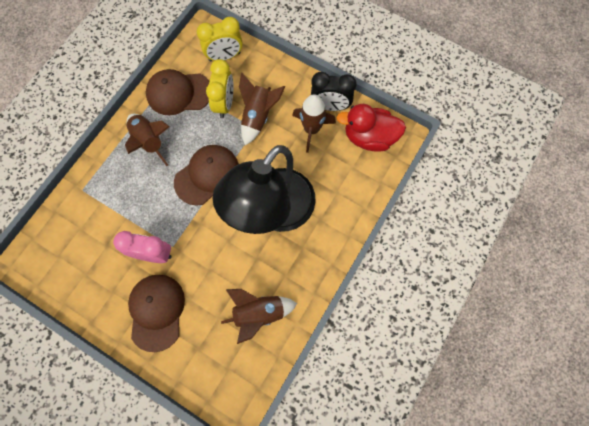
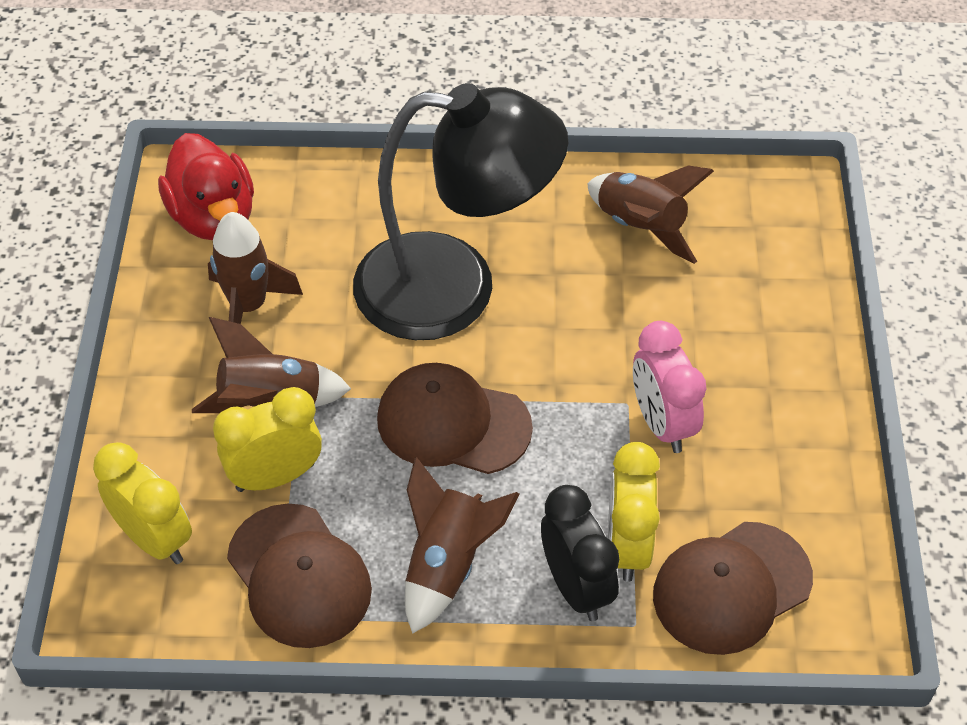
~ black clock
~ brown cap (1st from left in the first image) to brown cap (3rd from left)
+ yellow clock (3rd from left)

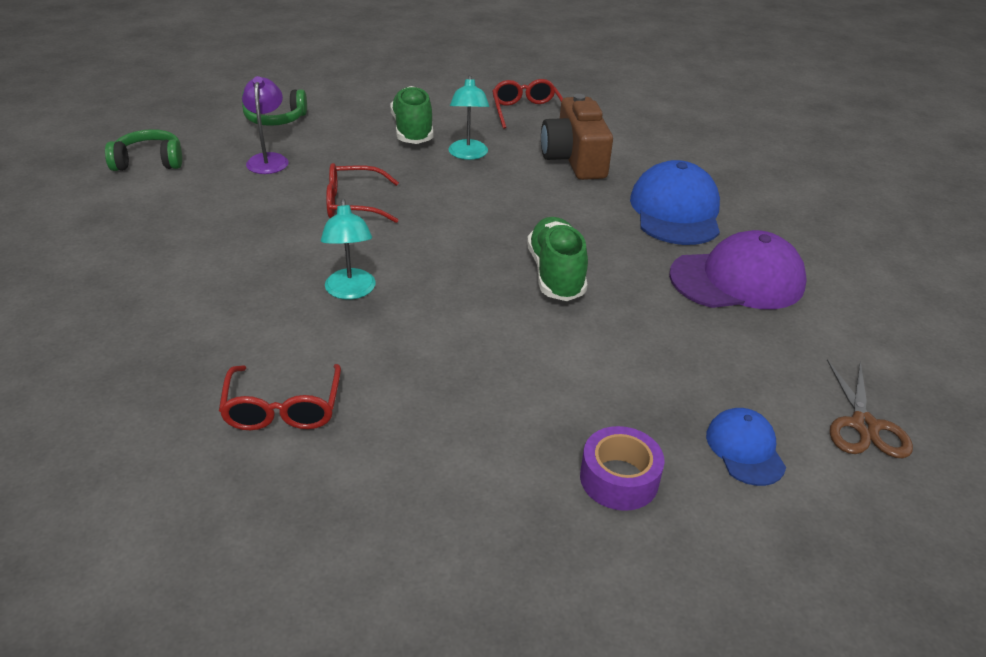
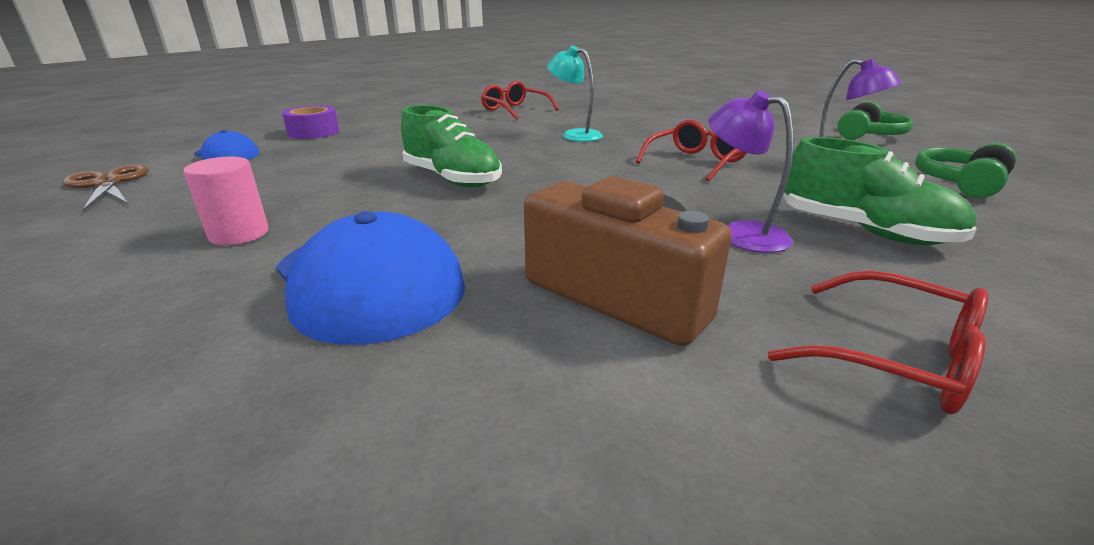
~ turquoise lamp (2nd from left) to purple lamp (1st from left)
~ purple cap to pink cylinder

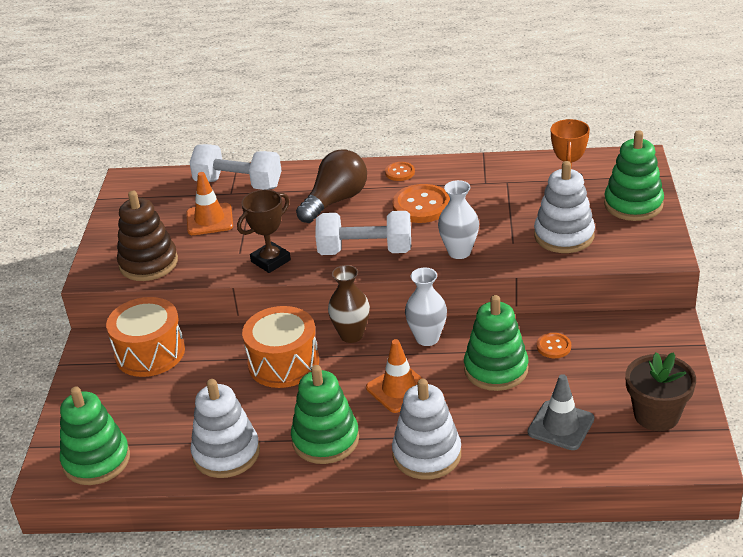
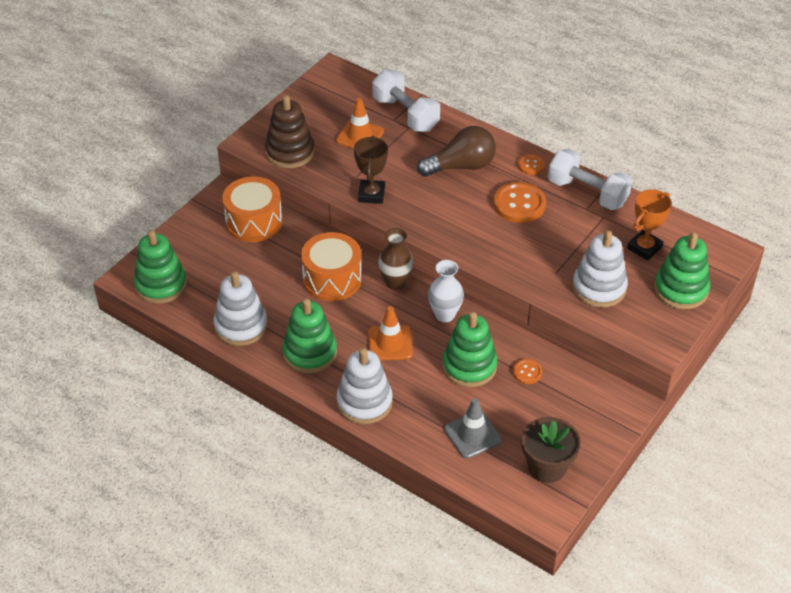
- white vase (2nd from left)
~ brown trophy 75 degrees counterclockwise
~ white dumbbell (2nd from left)

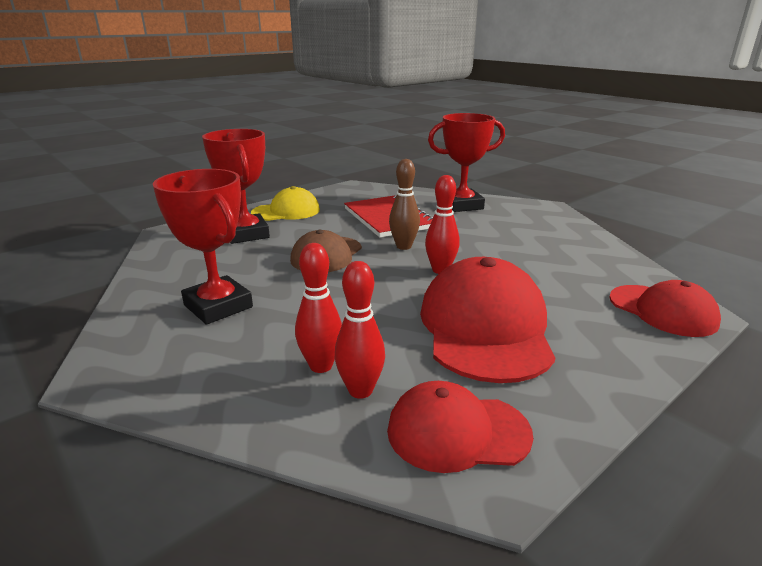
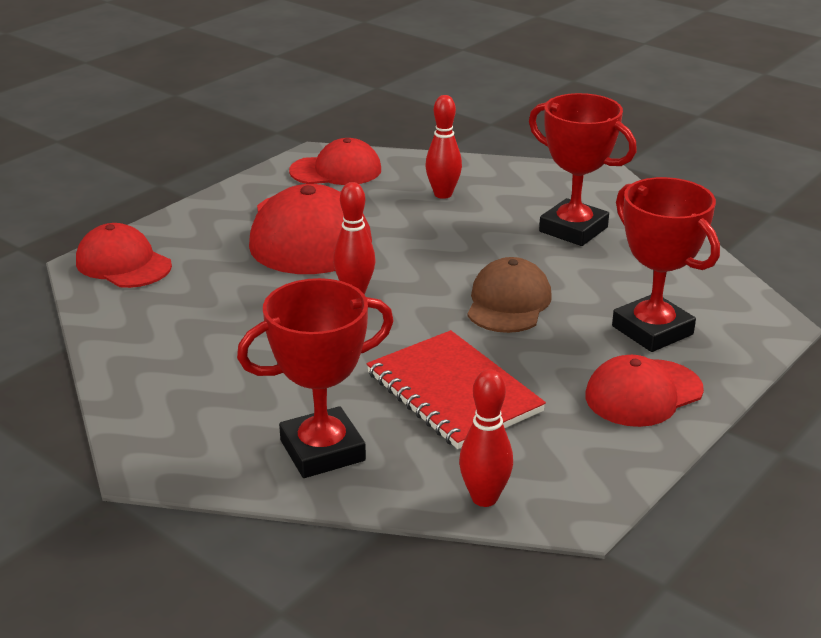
- brown bowling pin
~ yellow cap to red cap (4th from left)
~ red bowling pin (2nd from left in the first image) to red bowling pin (3rd from left)

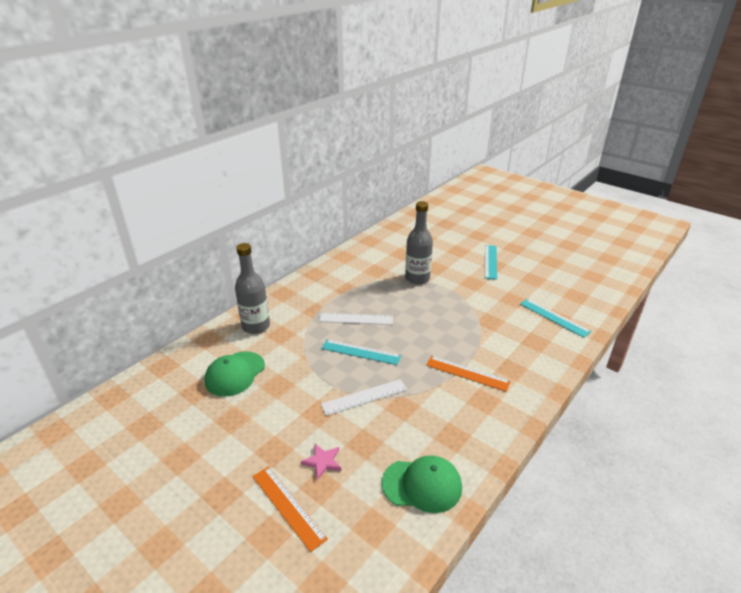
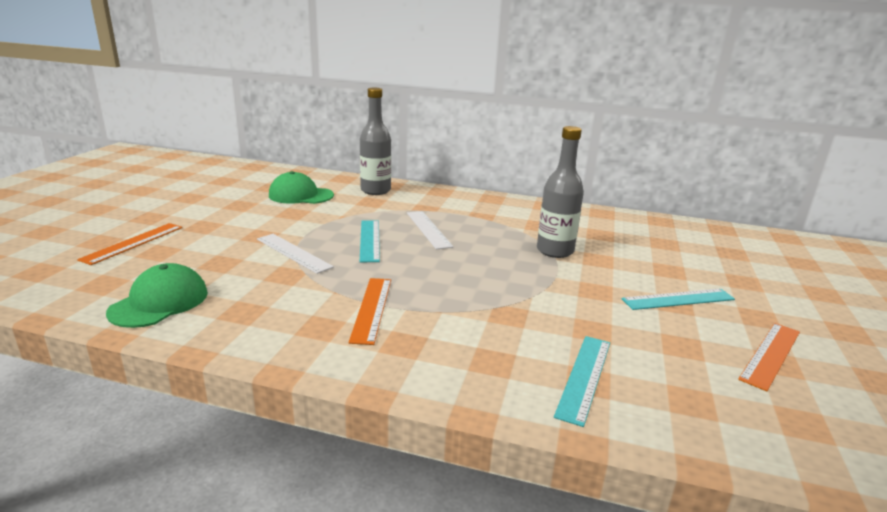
- pink star
~ green cap (2nd from left in the first image) 135 degrees counterclockwise
+ orange ruler (3rd from left)

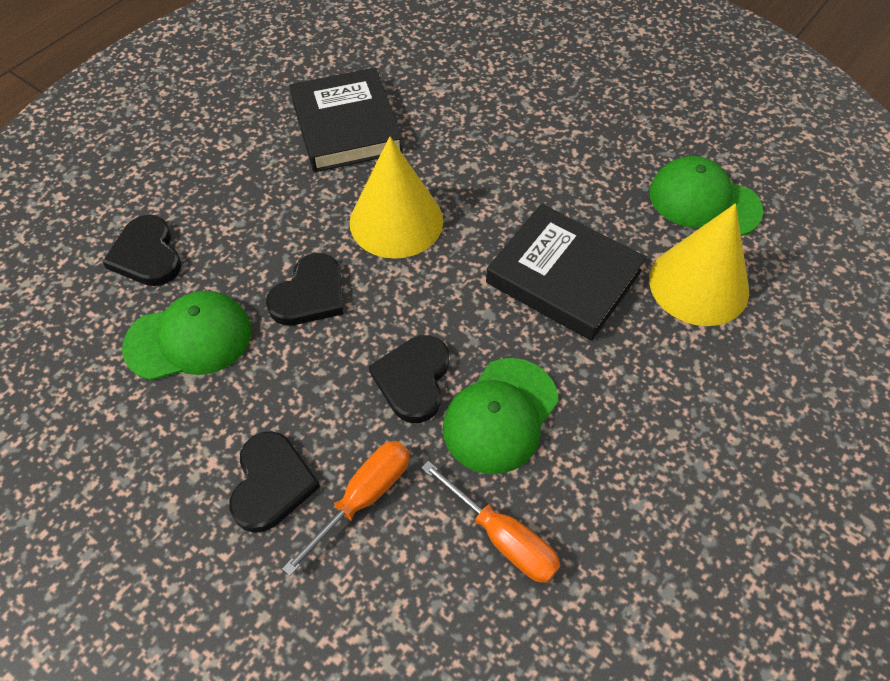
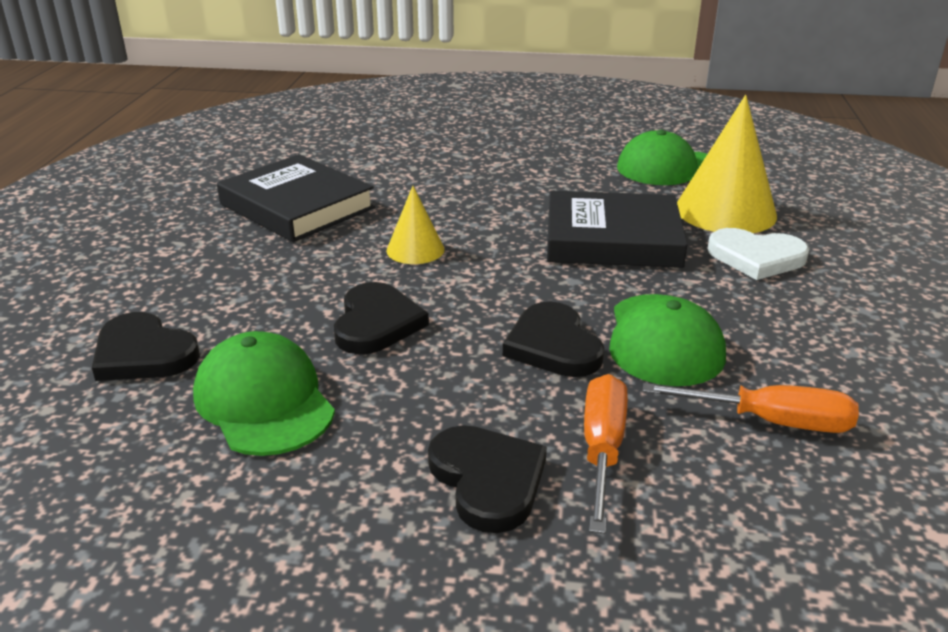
~ yellow cone (1st from left) x0.54
~ green cap (1st from left) 75 degrees counterclockwise
+ white heart

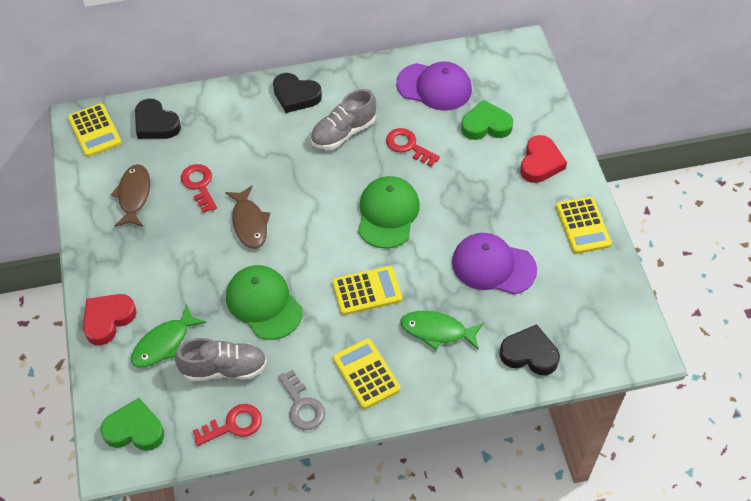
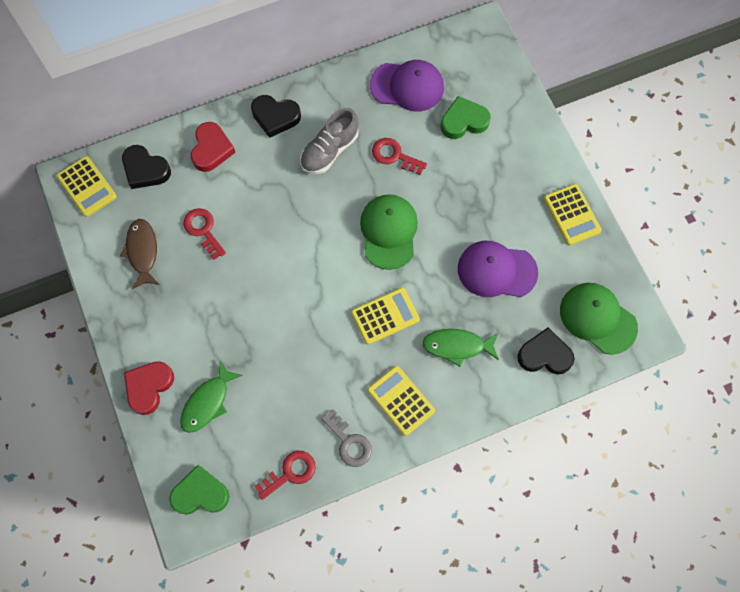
~ red heart (2nd from left)
- brown fish (2nd from left)
~ green cap (1st from left in the first image) to green cap (2nd from left)
- grey shoe (1st from left)

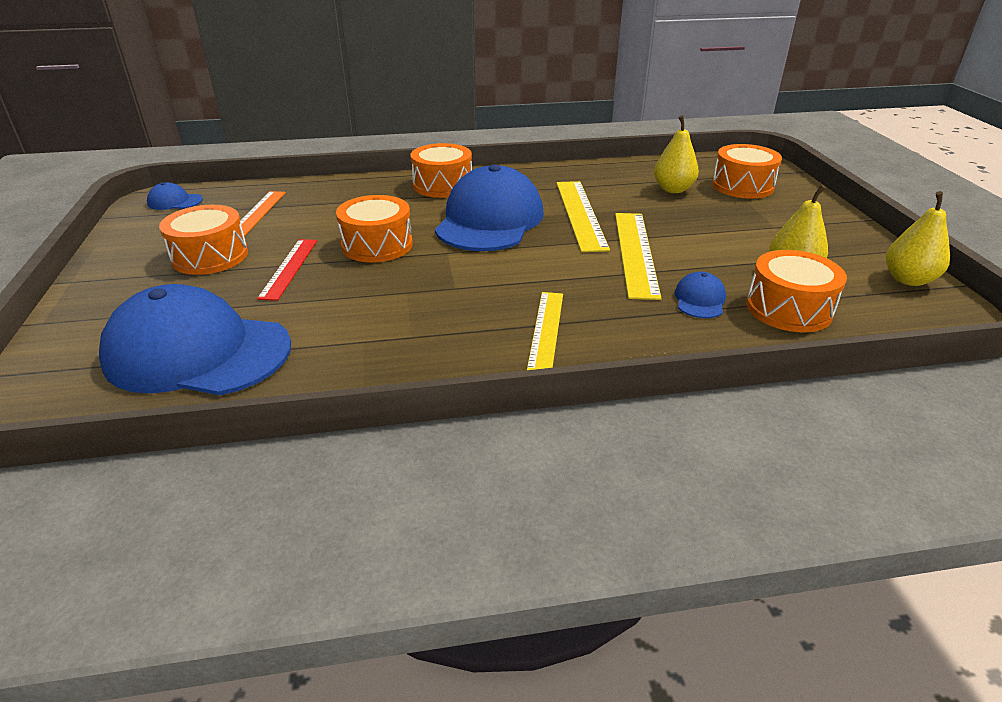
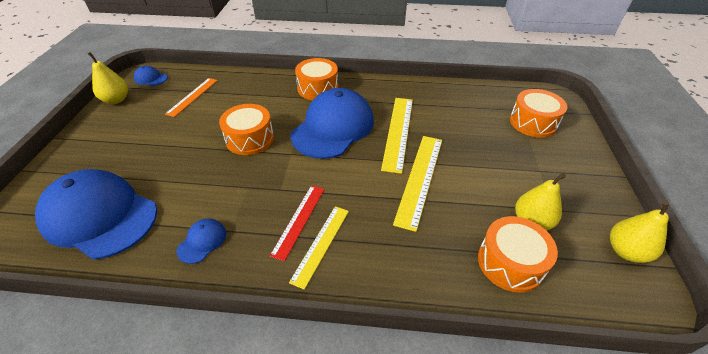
~ yellow pear (1st from left)
- orange drum (1st from left)
~ red ruler
~ blue cap (4th from left in the first image) to blue cap (3rd from left)

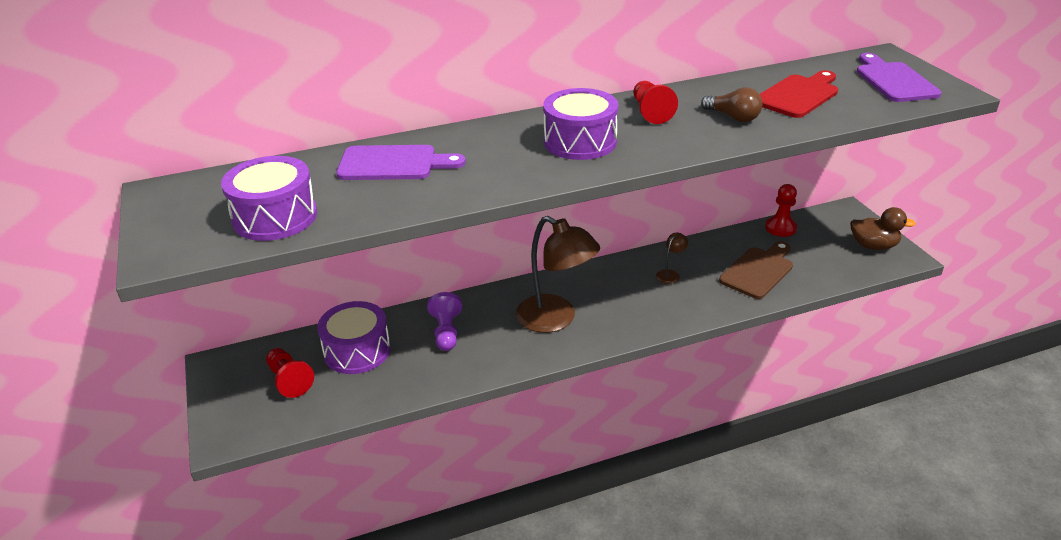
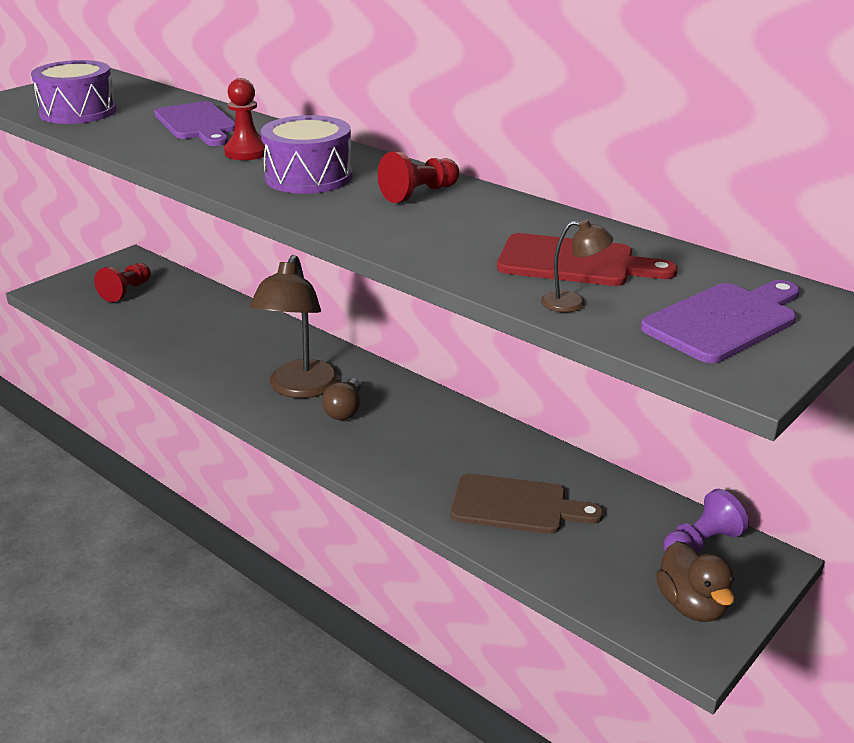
~ brown light bulb
~ red pawn (3rd from left in the first image) to red pawn (2nd from left)
~ brown lamp (2nd from left)
~ purple pawn
- purple drum (2nd from left)

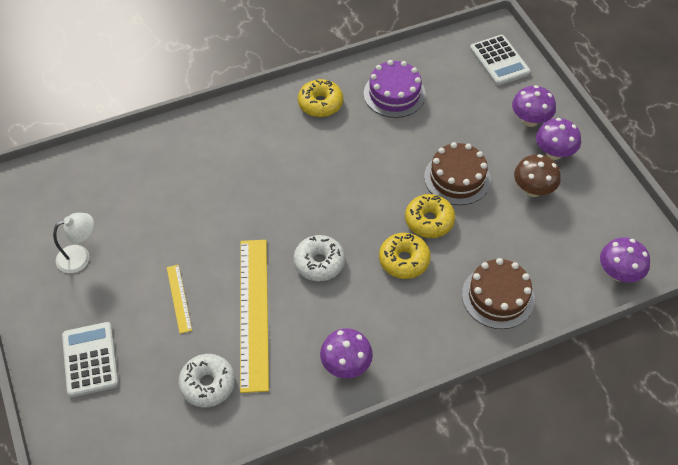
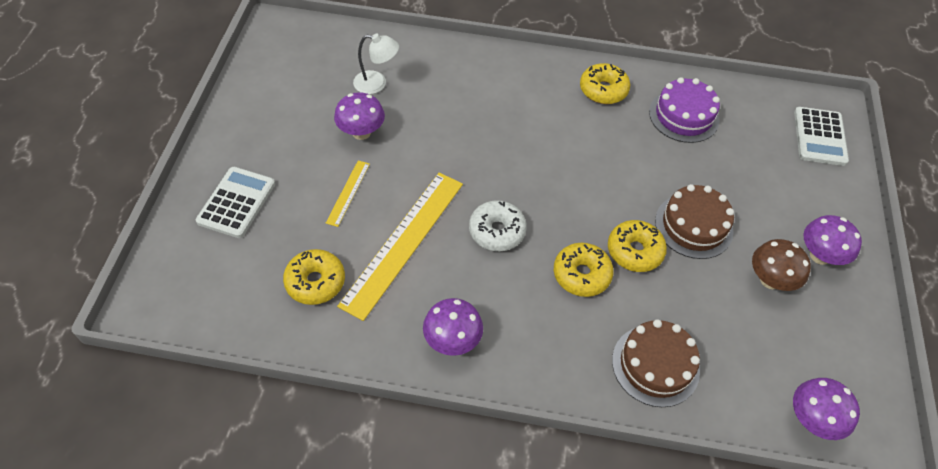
~ purple mushroom (2nd from left in the first image) to purple mushroom (1st from left)
~ white lamp
~ white donut (1st from left) to yellow donut (1st from left)

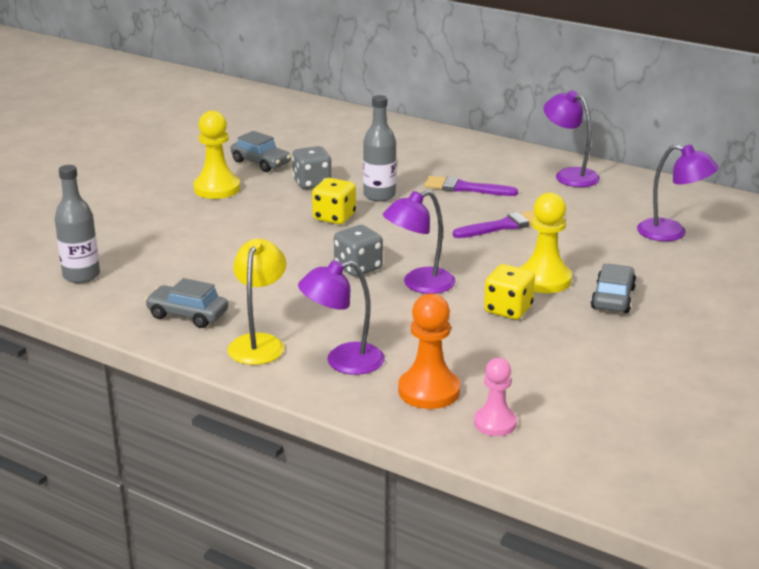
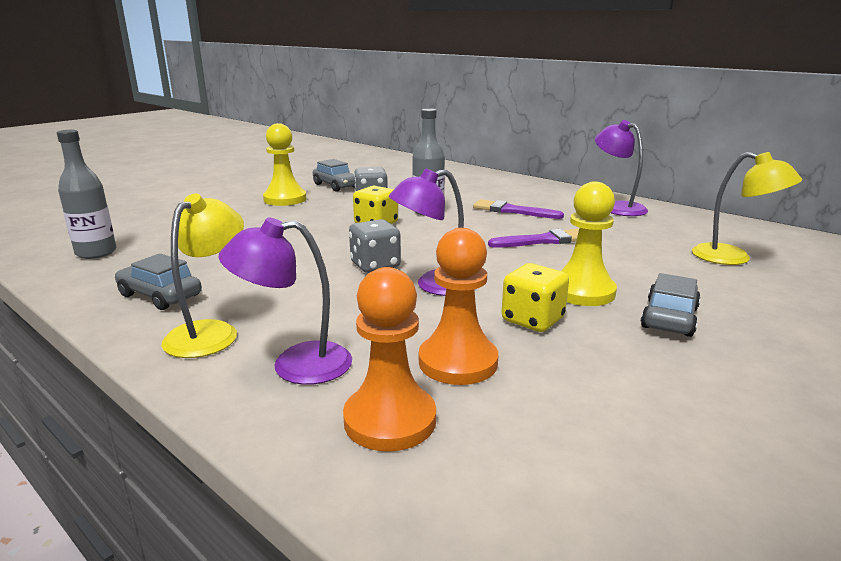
~ purple lamp (4th from left) to yellow lamp (2nd from left)
- pink pawn
+ orange pawn (2nd from left)

